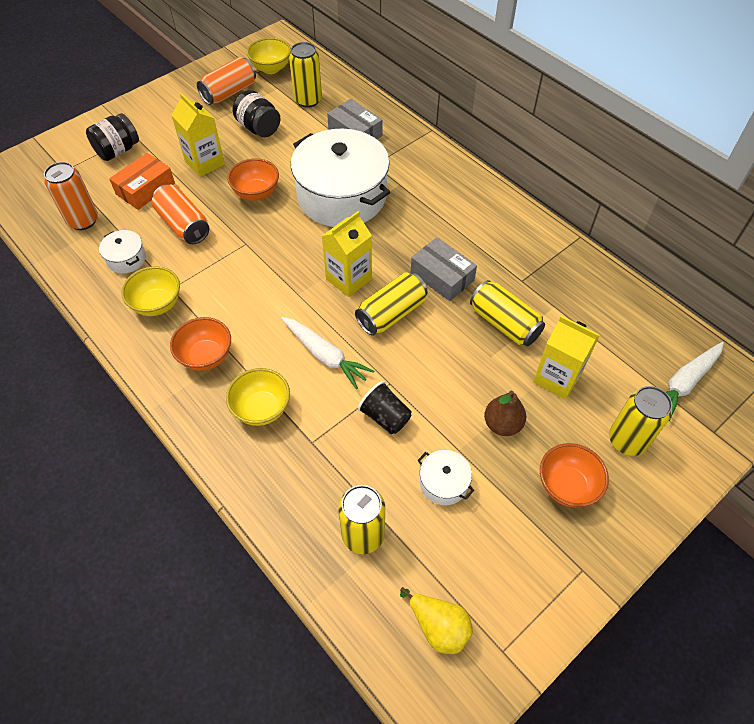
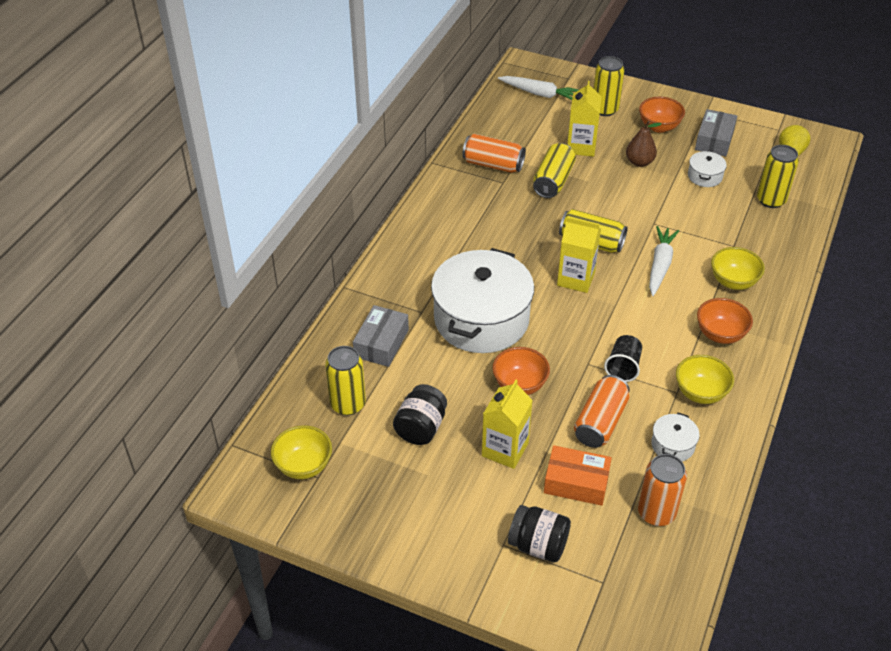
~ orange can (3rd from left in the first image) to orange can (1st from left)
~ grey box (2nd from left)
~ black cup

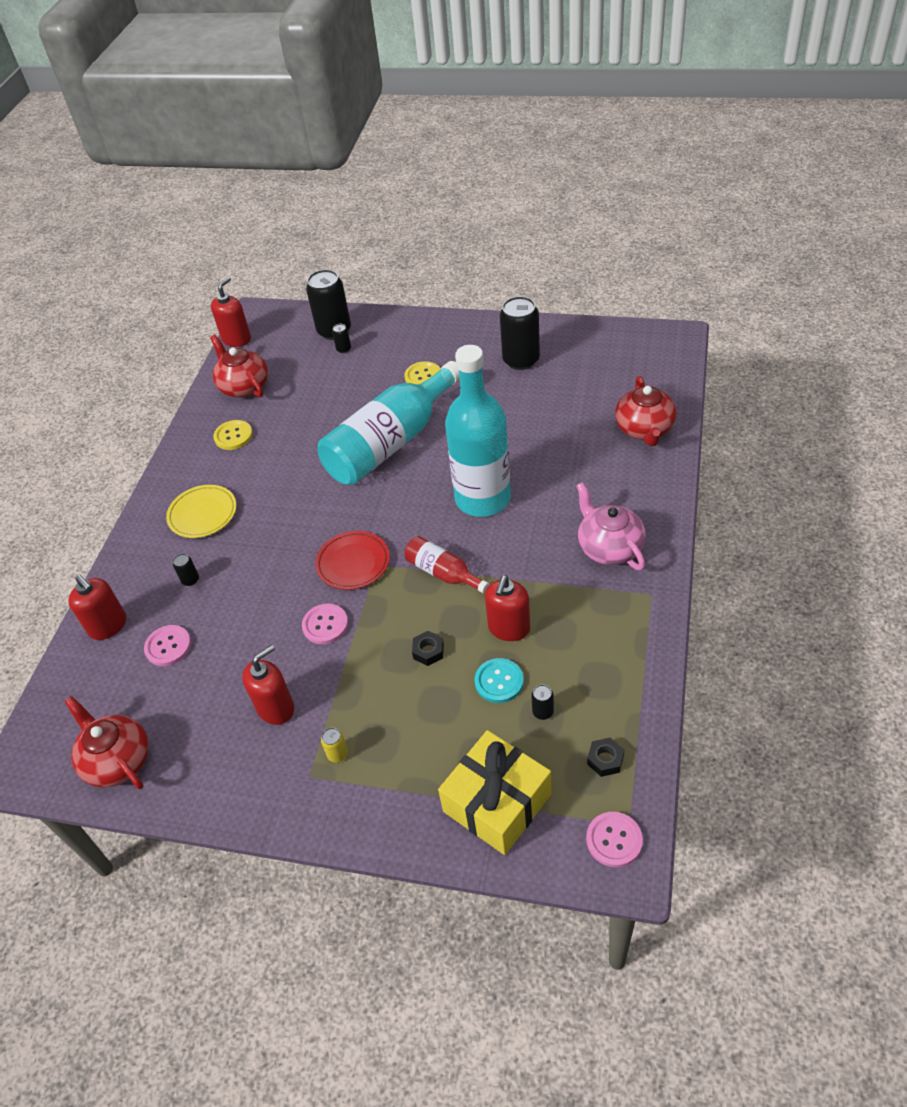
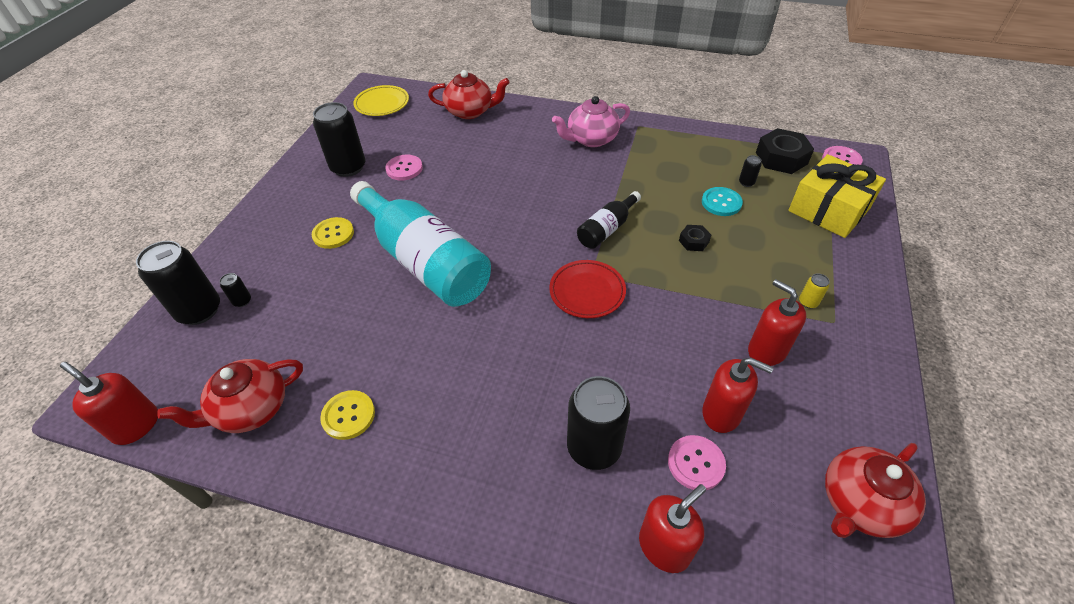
- turquoise bottle (2nd from left)
~ yellow plate
~ red bottle to black bottle
~ black can (1st from left in the first image) x2.36
~ red soap dispenser (4th from left in the first image) to red soap dispenser (3rd from left)
~ pink button (2nd from left in the first image) to pink button (1st from left)
~ black nut (2nd from left) x1.94

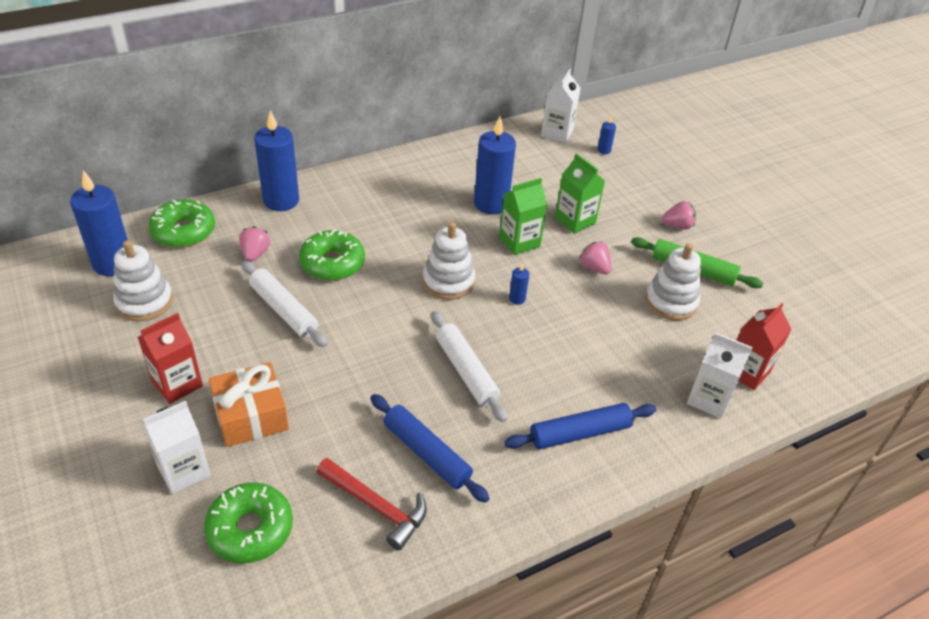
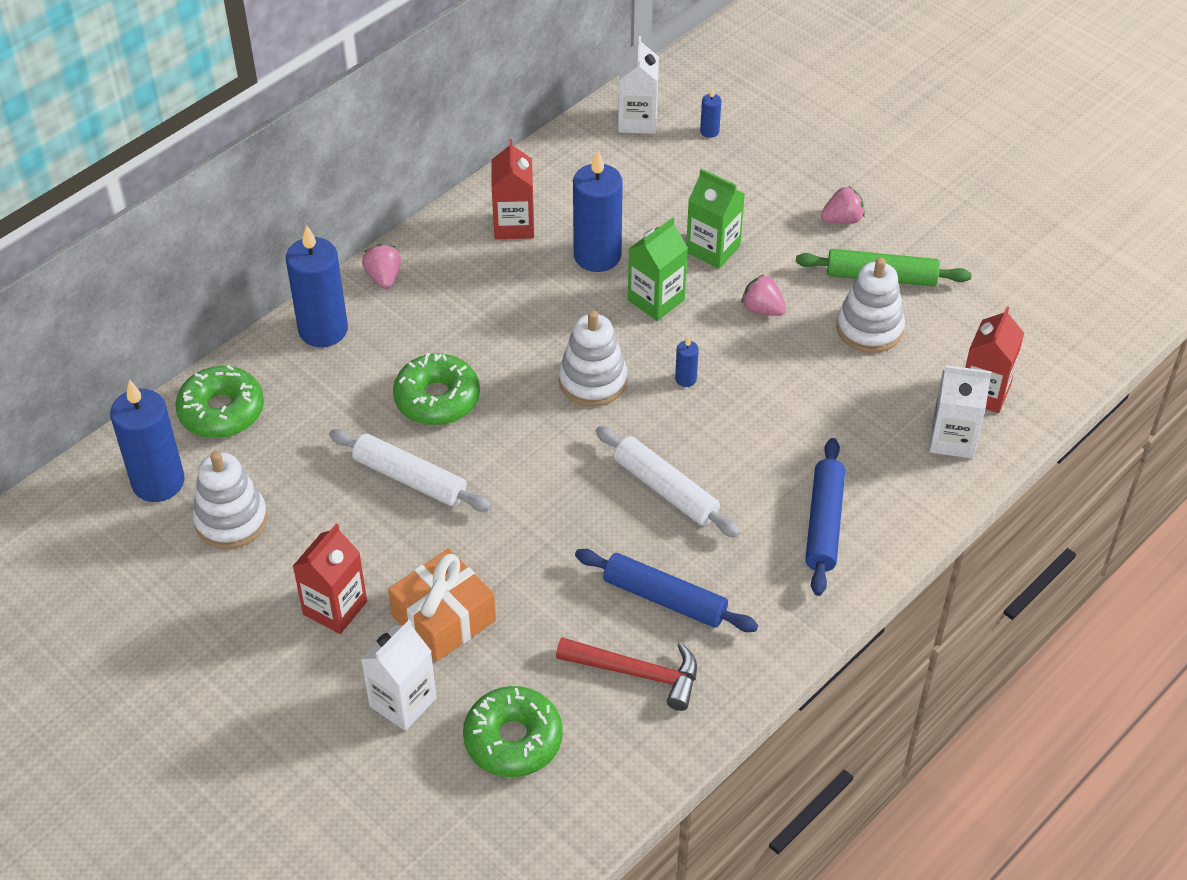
~ pink strawberry (1st from left)
~ blue rolling pin (2nd from left) 45 degrees counterclockwise
+ red carton (2nd from left)

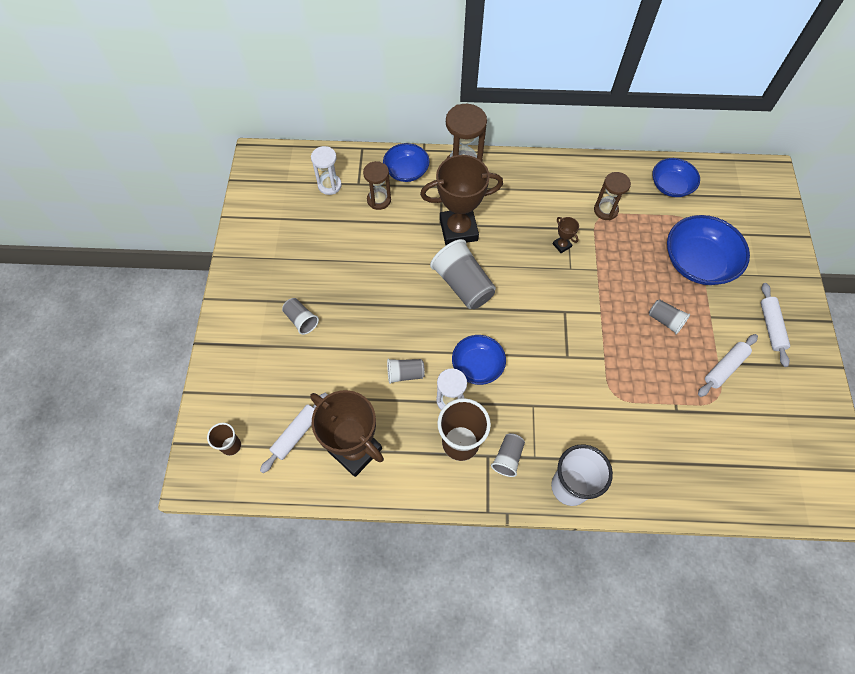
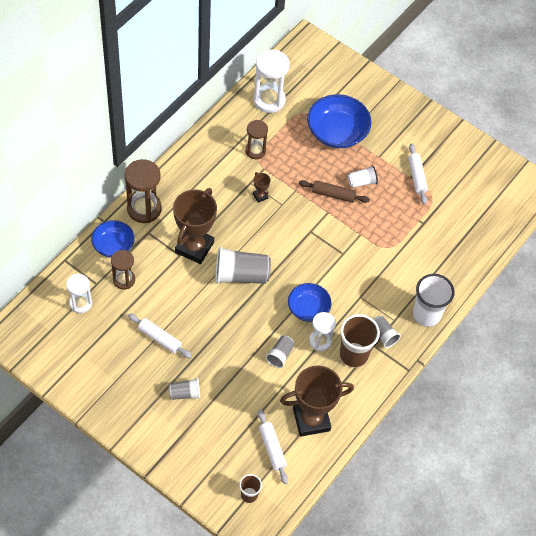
~ blue bowl (3rd from left) to white hourglass (2nd from left)
~ brown trophy (3rd from left in the first image) 60 degrees clockwise
~ white rolling pin (3rd from left in the first image) to white rolling pin (1st from left)
~ grey cup (5th from left) to white cup (1st from left)
+ brown rolling pin

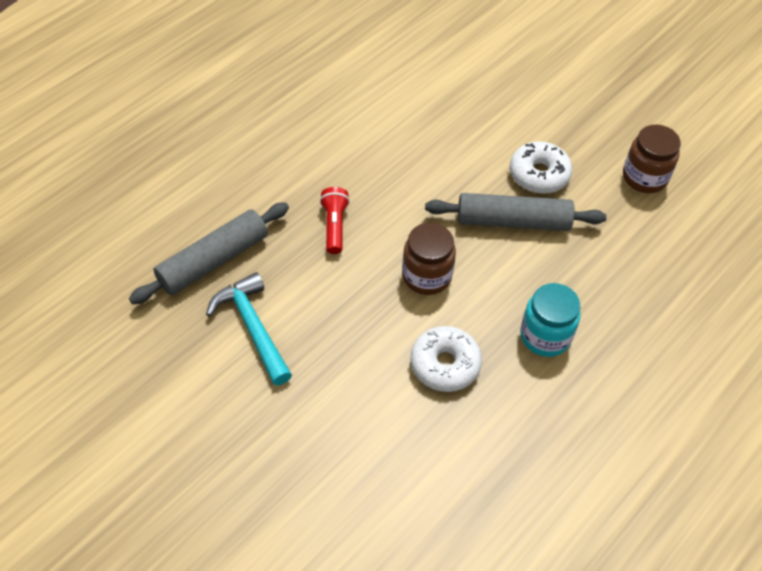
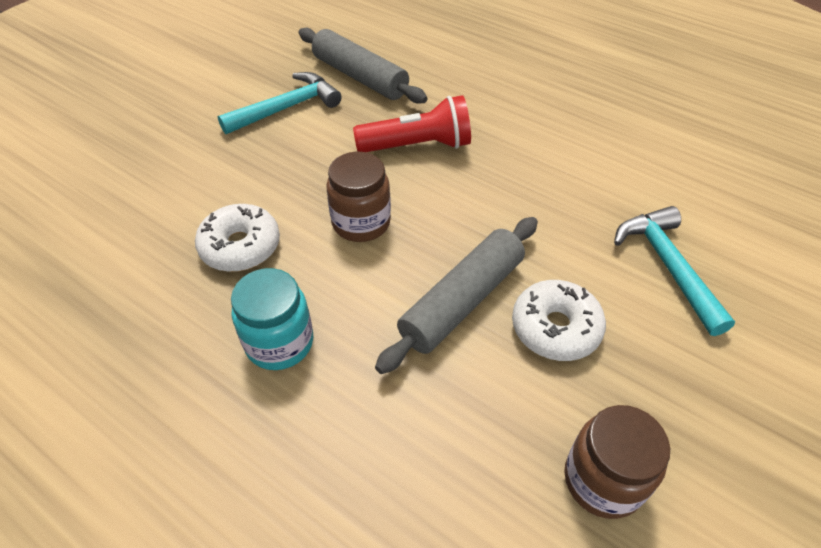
~ red flashlight x1.56
~ grey rolling pin (2nd from left) 45 degrees clockwise
+ turquoise hammer (2nd from left)

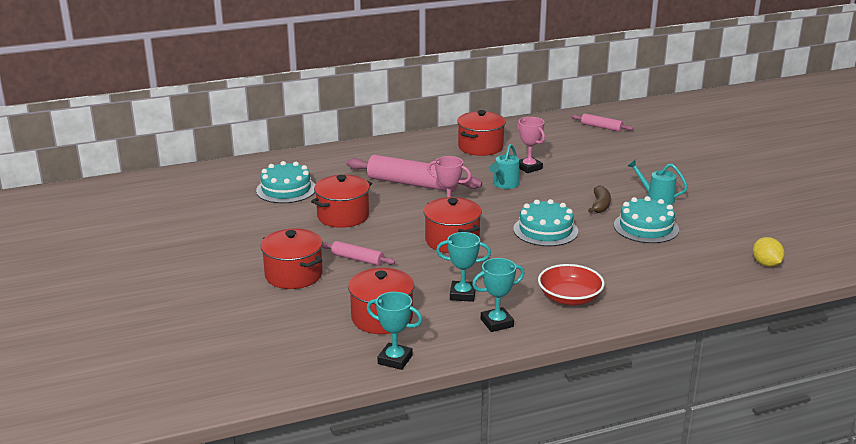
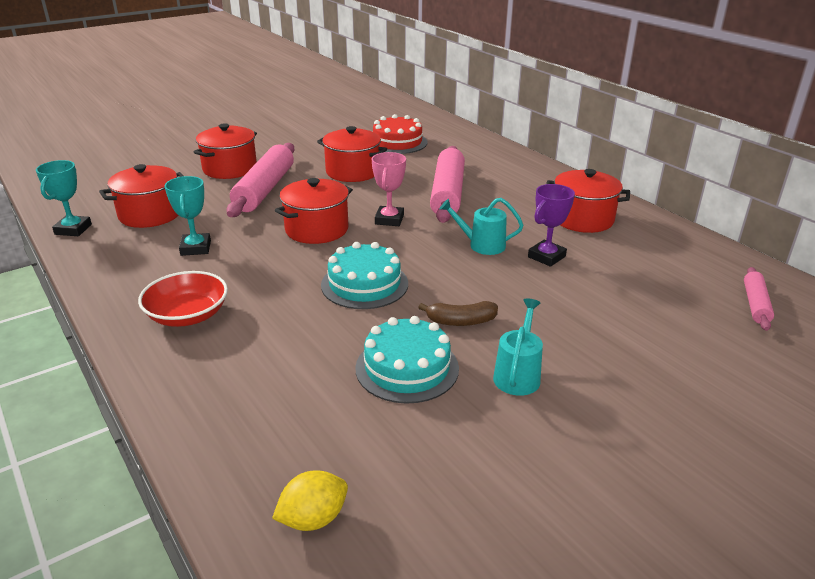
~ pink trophy (2nd from left) to purple trophy
~ turquoise cake (1st from left) to red cake
~ pink rolling pin (1st from left) x1.97
- turquoise trophy (3rd from left)

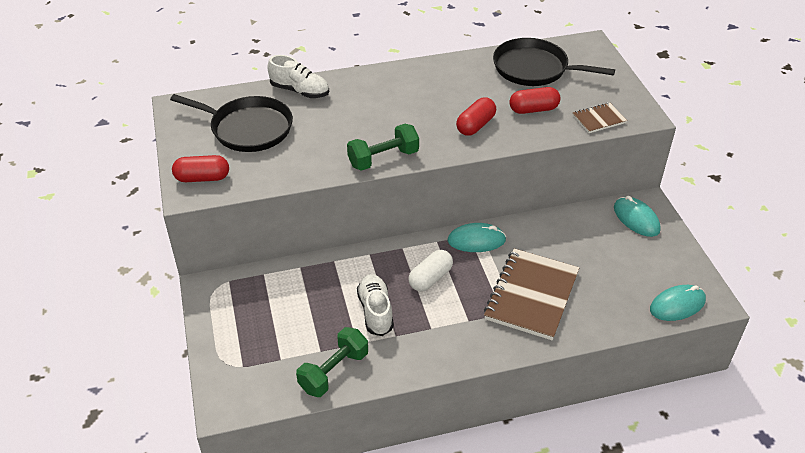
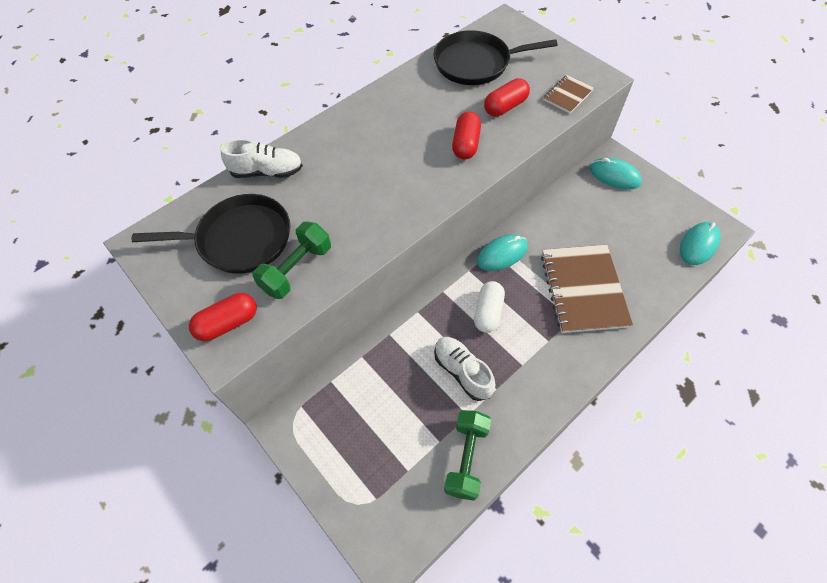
~ green dumbbell (2nd from left in the first image) to green dumbbell (1st from left)

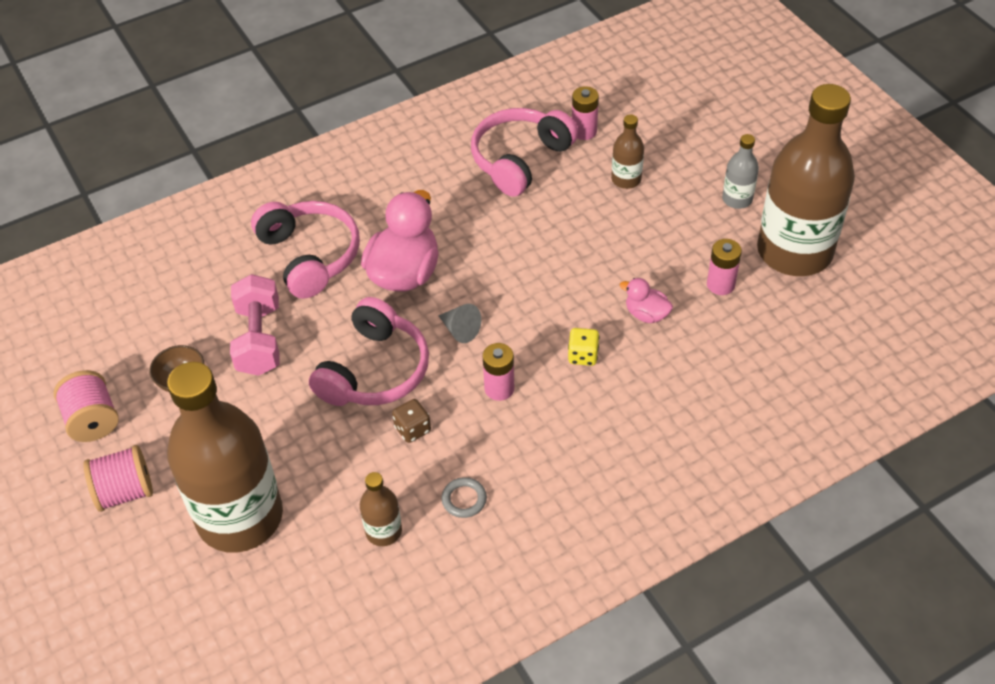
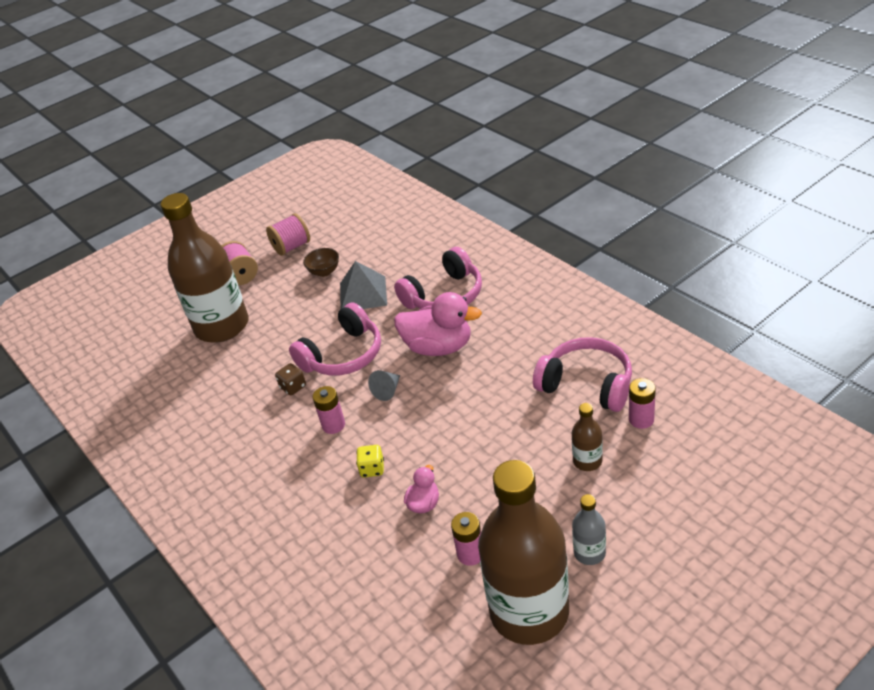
~ pink dumbbell to grey pyramid
~ pink headphones (2nd from left in the first image) 60 degrees counterclockwise
- brown bottle (2nd from left)
- grey ring

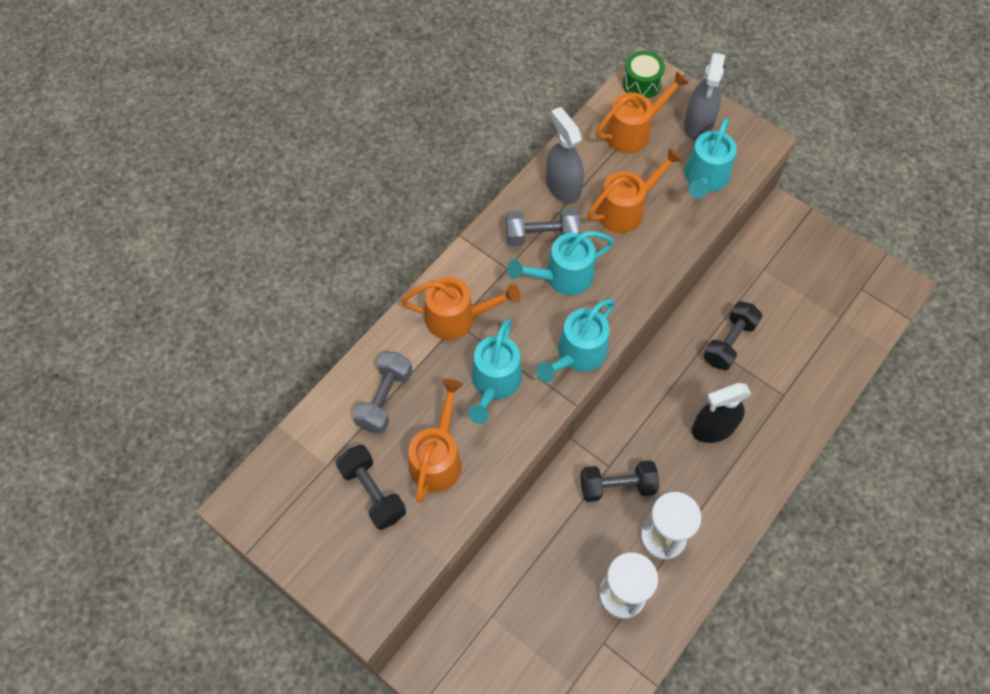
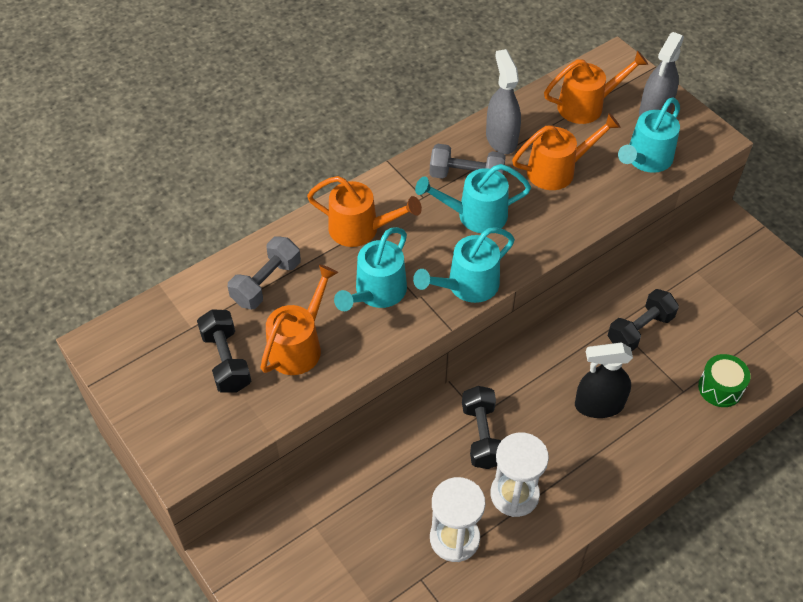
~ green drum
~ black dumbbell (2nd from left) 75 degrees clockwise

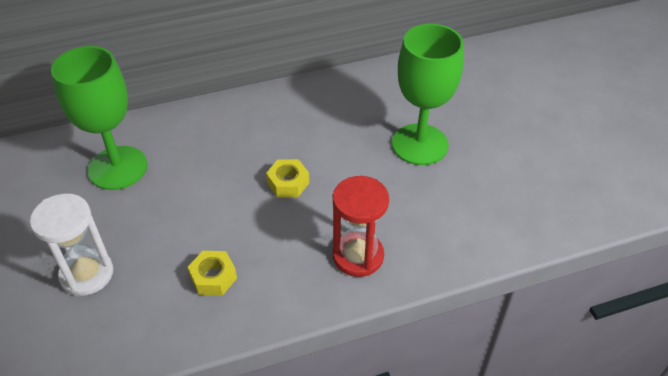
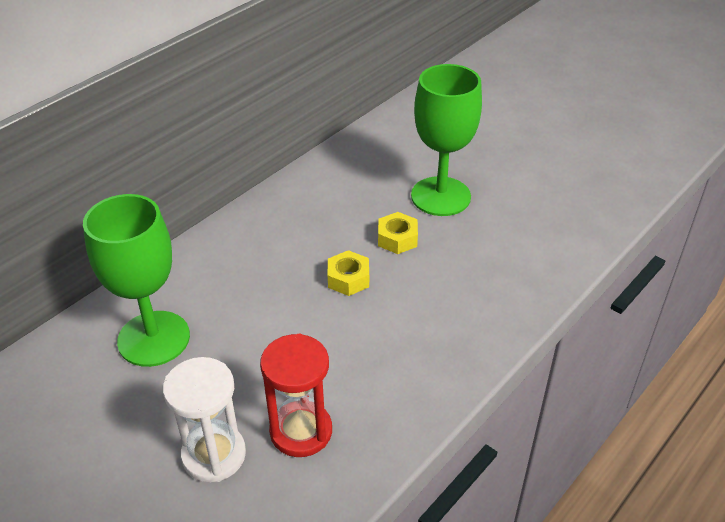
~ red hourglass
~ yellow nut (1st from left in the first image) to yellow nut (2nd from left)

